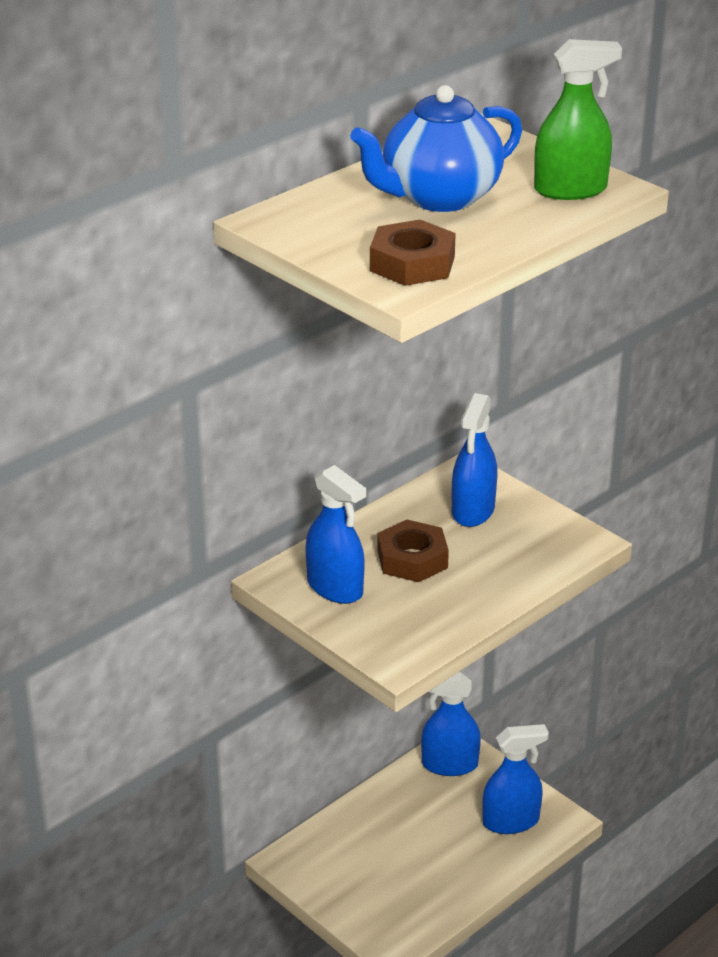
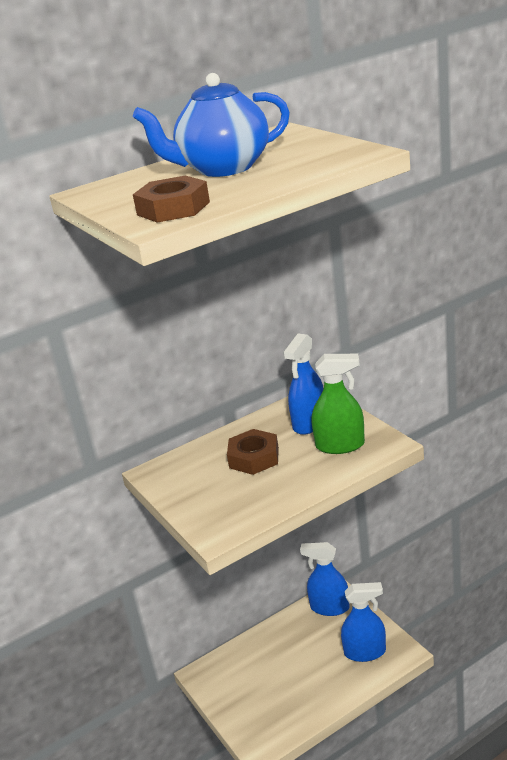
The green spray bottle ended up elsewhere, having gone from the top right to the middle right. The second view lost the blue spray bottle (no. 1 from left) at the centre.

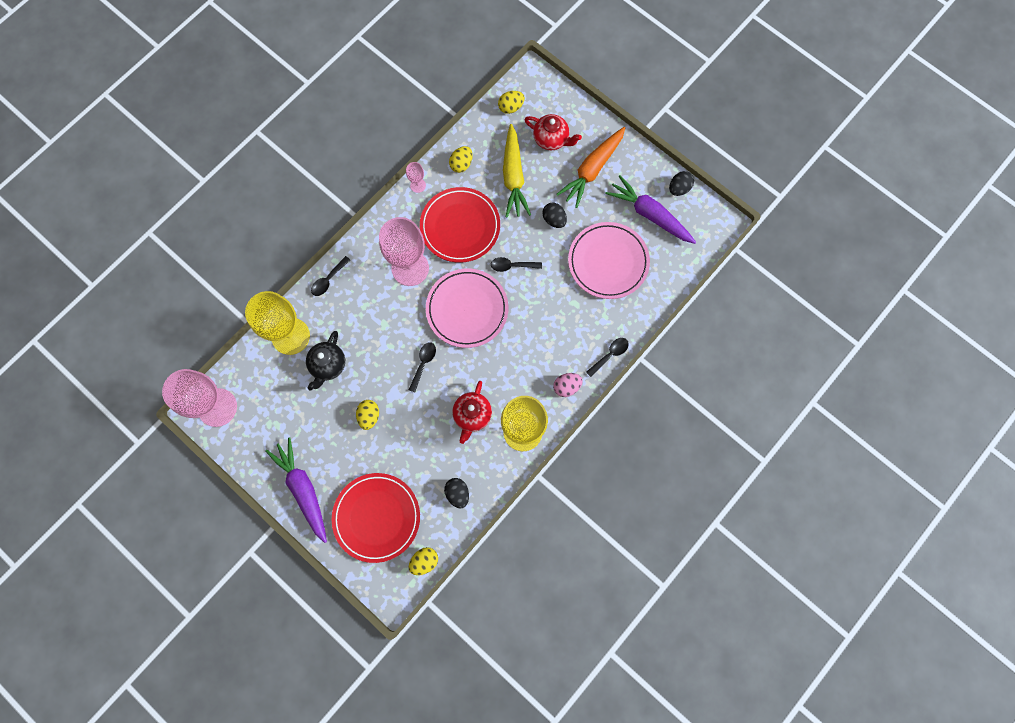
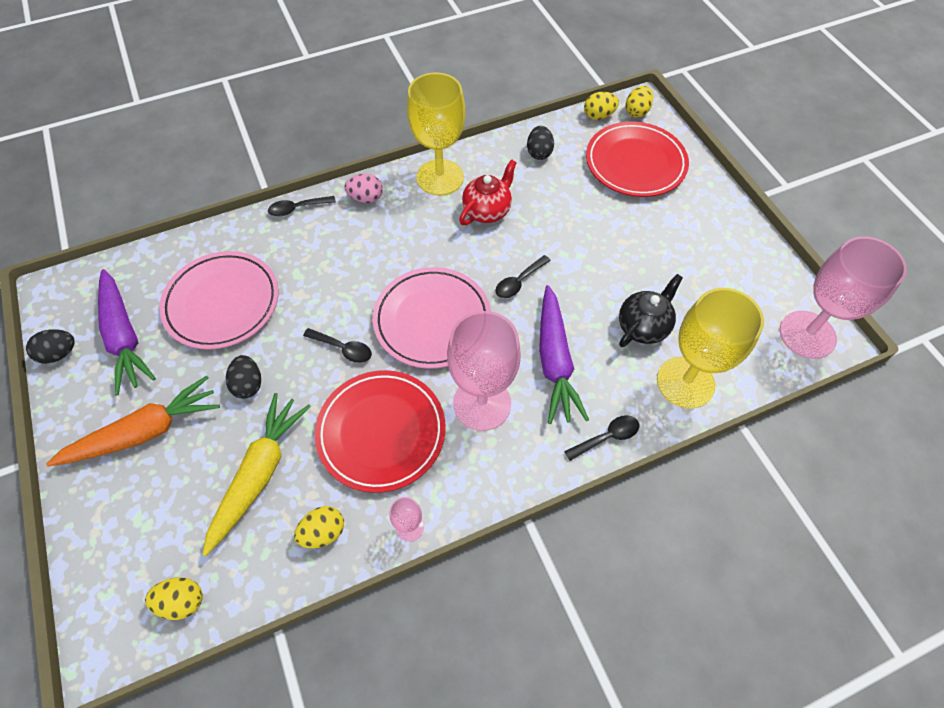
The second view lost the red teapot (no. 2 from left) at the top centre. The yellow egg (no. 1 from left in the first image) ended up elsewhere, having gone from the centre to the top right. The purple carrot (no. 1 from left in the first image) ended up elsewhere, having gone from the bottom left to the centre.

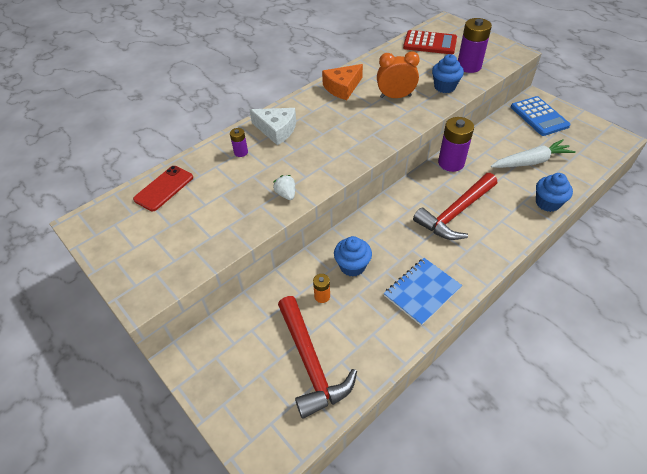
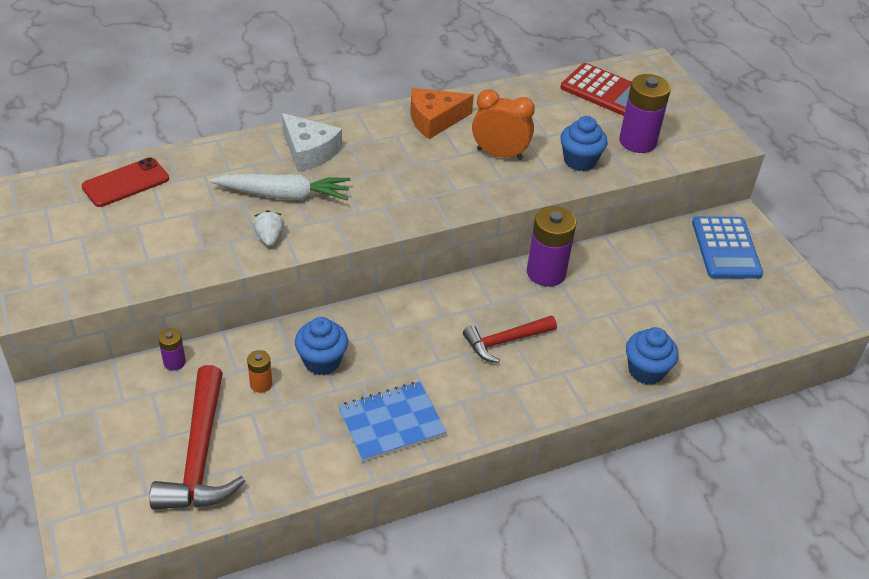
The purple battery (no. 1 from left) ended up elsewhere, having gone from the top centre to the middle left. The white carrot ended up elsewhere, having gone from the top right to the top left. The size of the red hammer (no. 2 from left) at the middle right changed by a factor of 0.63.

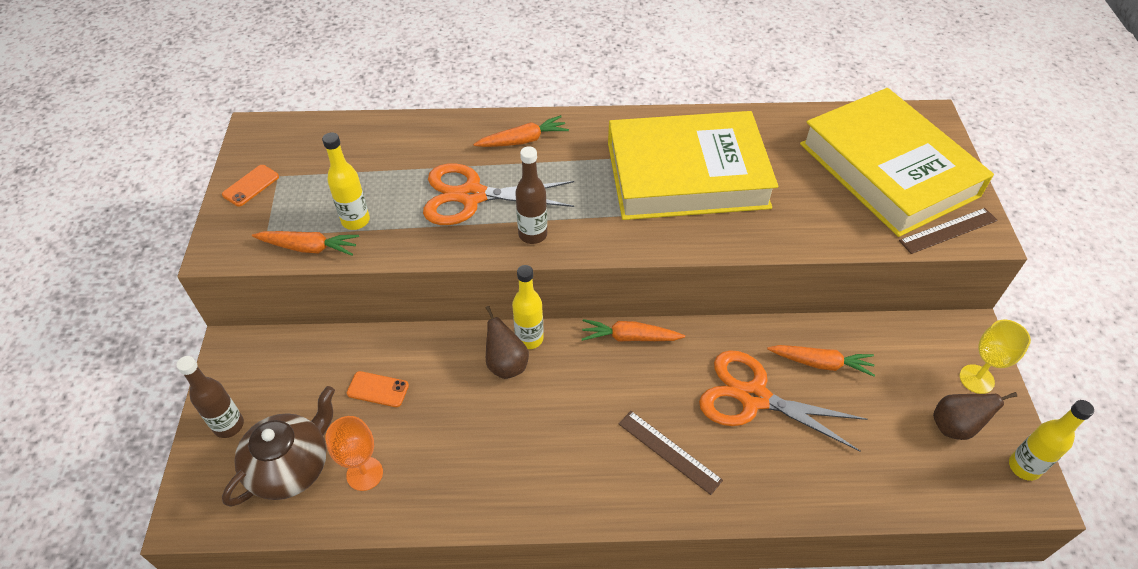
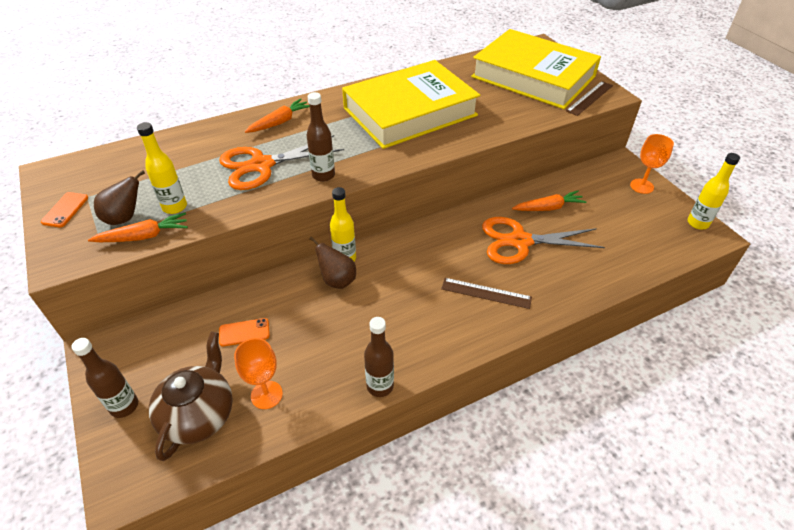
The second view lost the orange carrot (no. 3 from left) at the centre. What was the yellow goblet at the middle right turned into the orange goblet (no. 2 from left) at the top right. The brown pear (no. 2 from left in the first image) ended up elsewhere, having gone from the bottom right to the middle left. The second view gained the brown bottle (no. 3 from left) at the bottom centre.

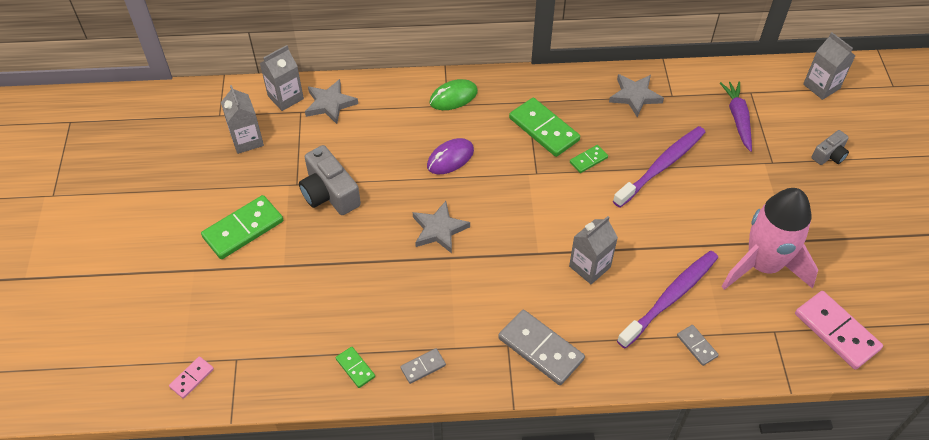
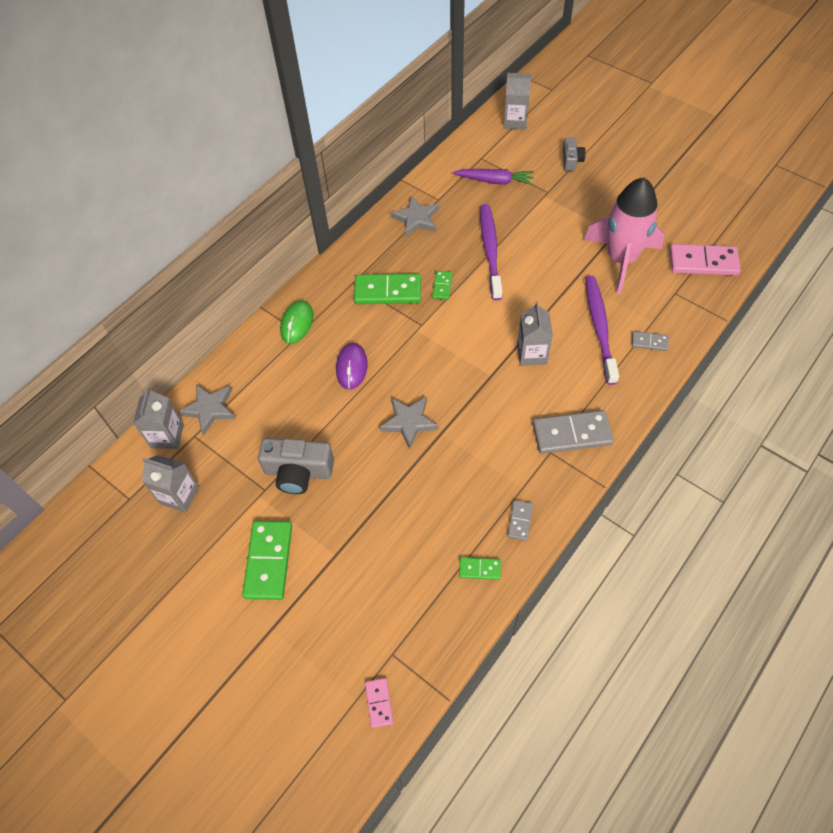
The purple carrot at the top right ended up facing another way, 150 degrees clockwise from before.

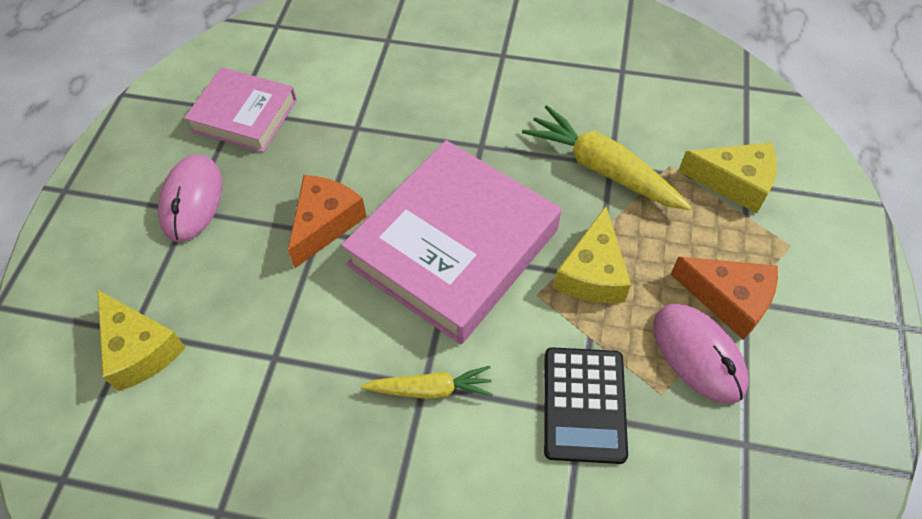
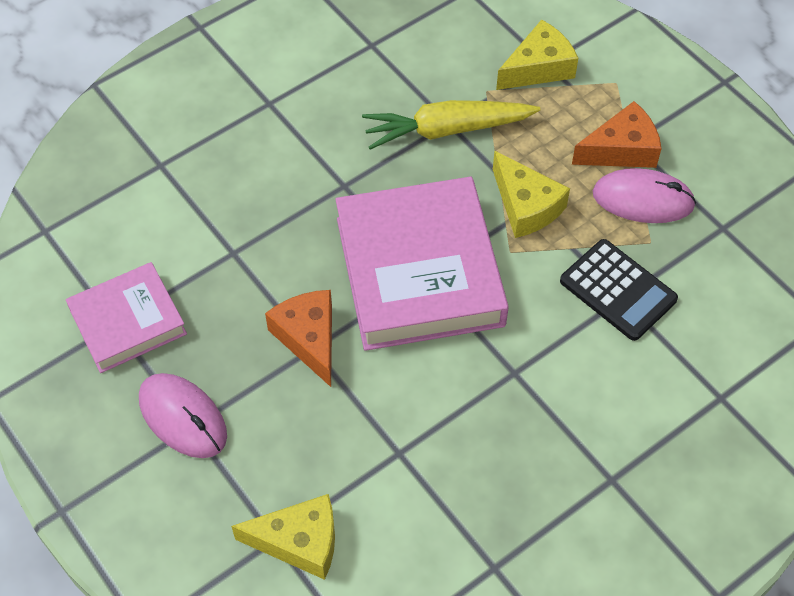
The second view lost the yellow carrot (no. 1 from left) at the bottom centre.

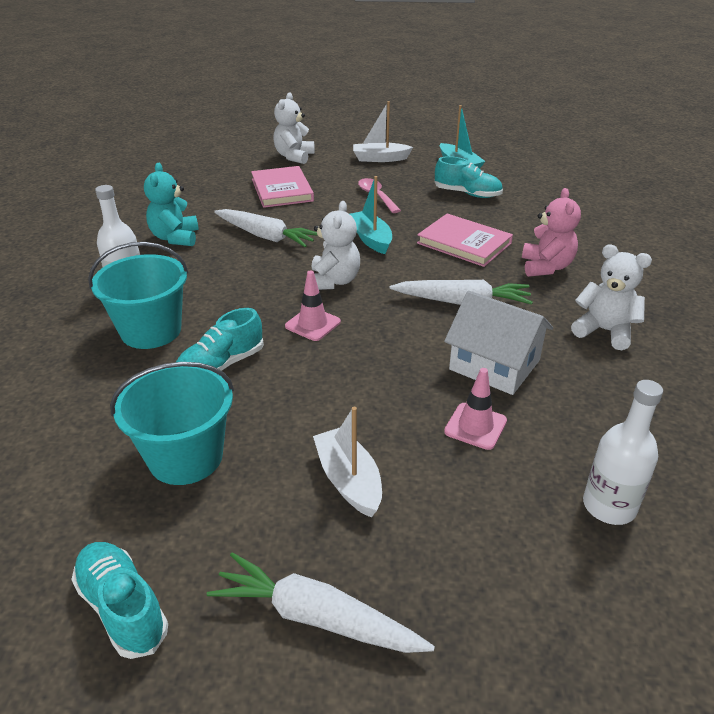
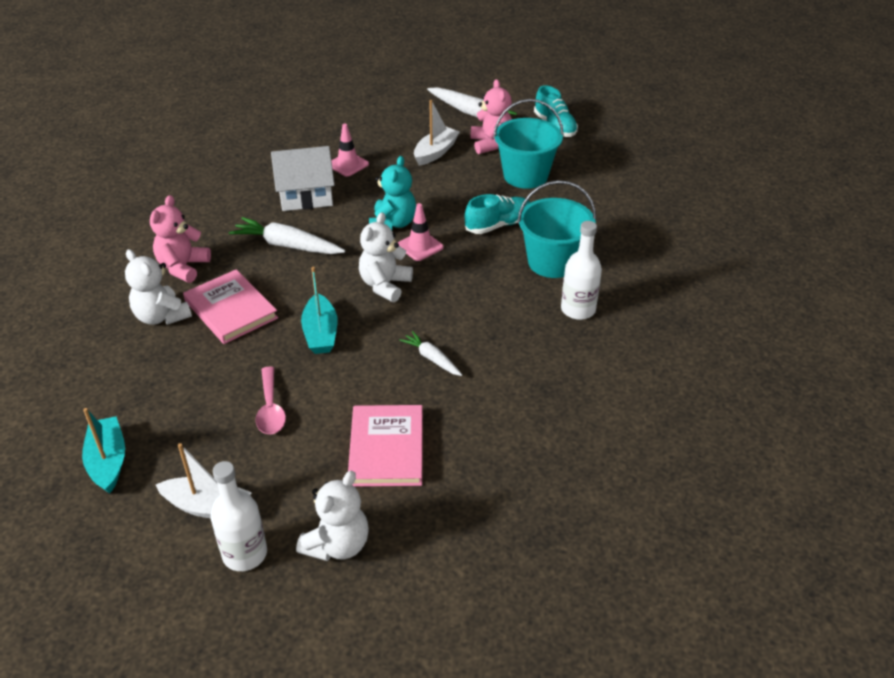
The second view lost the turquoise shoe (no. 3 from left) at the top centre. The turquoise teddy bear ended up elsewhere, having gone from the top left to the top centre. The size of the white carrot (no. 1 from left in the first image) at the top centre changed by a factor of 0.58. The white teddy bear (no. 3 from left in the first image) ended up elsewhere, having gone from the middle right to the middle left. The white house at the middle right ended up facing another way, 60 degrees counterclockwise from before. The white bottle (no. 2 from left in the first image) ended up elsewhere, having gone from the middle right to the bottom left. The white boat (no. 1 from left in the first image) at the centre ended up facing another way, 135 degrees counterclockwise from before. The second view gained the pink teddy bear (no. 2 from left) at the top centre.

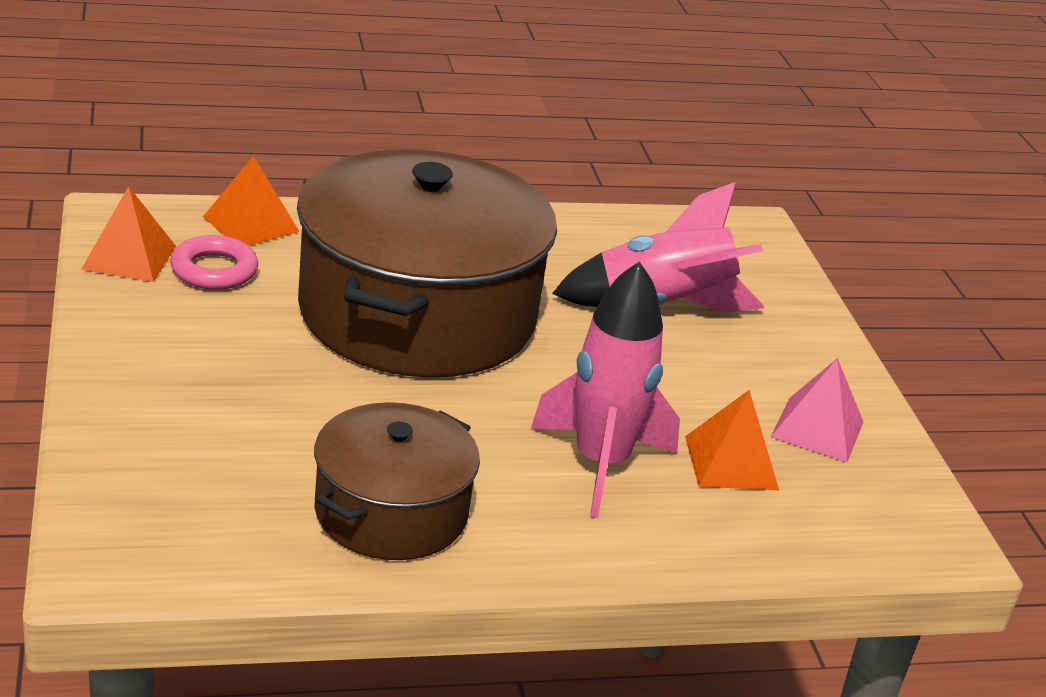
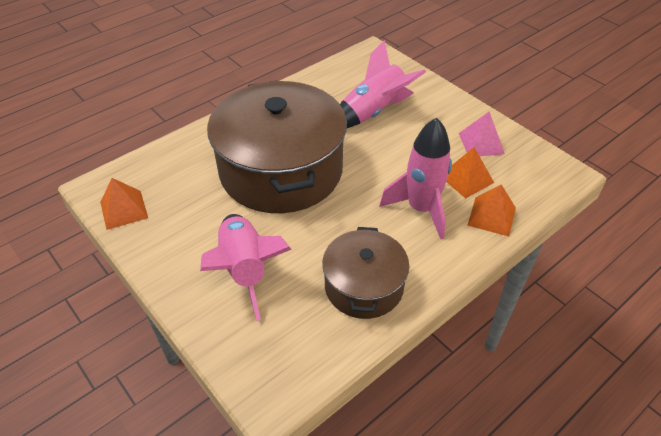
The orange pyramid (no. 2 from left in the first image) ended up elsewhere, having gone from the top left to the middle right. The second view lost the pink ring at the middle left. The second view gained the pink rocket (no. 1 from left) at the centre.

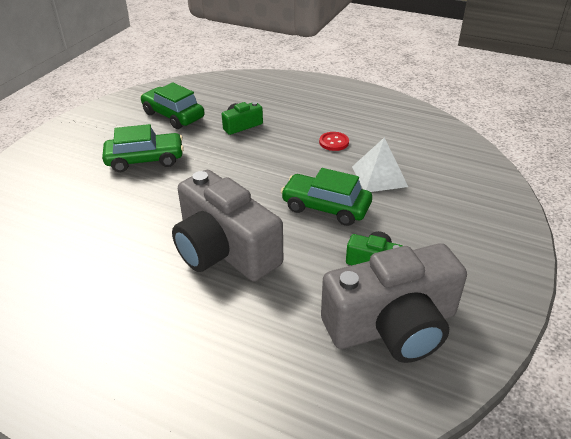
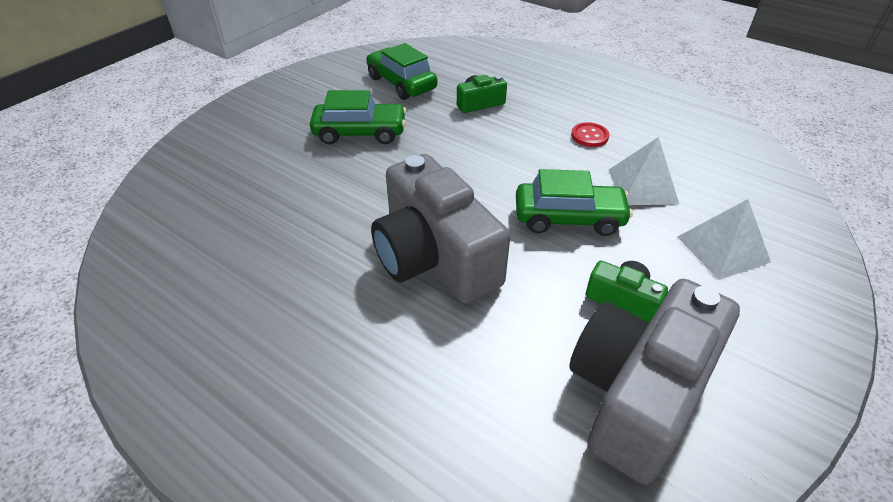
The green car (no. 3 from left) at the centre ended up facing another way, 150 degrees clockwise from before. The grey camera (no. 2 from left) at the bottom right ended up facing another way, 135 degrees clockwise from before. The second view gained the white pyramid (no. 2 from left) at the middle right.

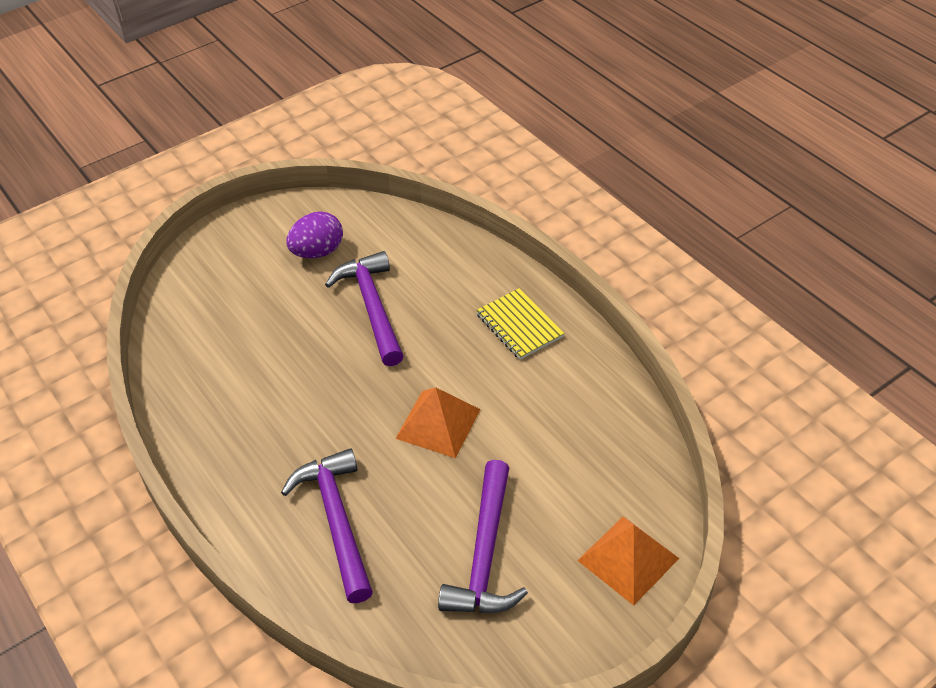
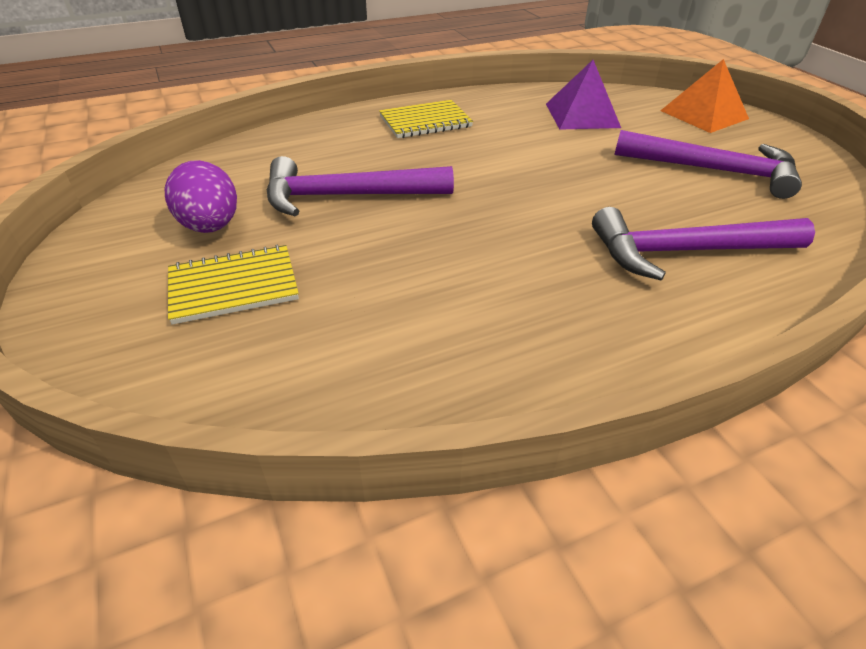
The second view lost the orange pyramid (no. 1 from left) at the centre. The second view gained the purple pyramid at the top right. The second view gained the yellow notebook (no. 1 from left) at the middle left.

